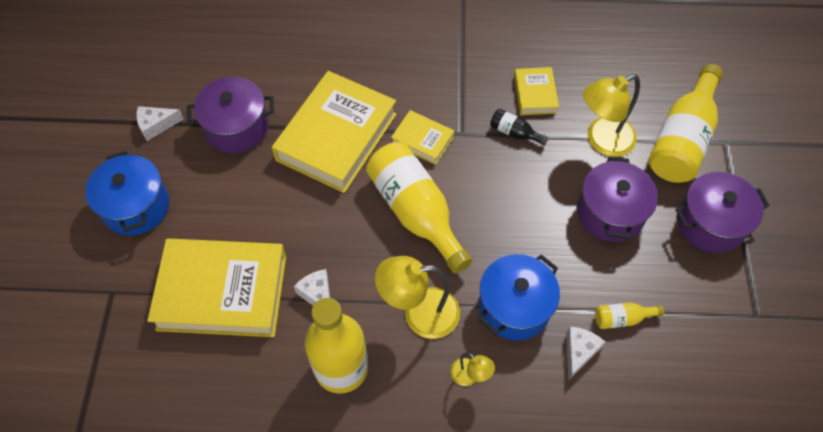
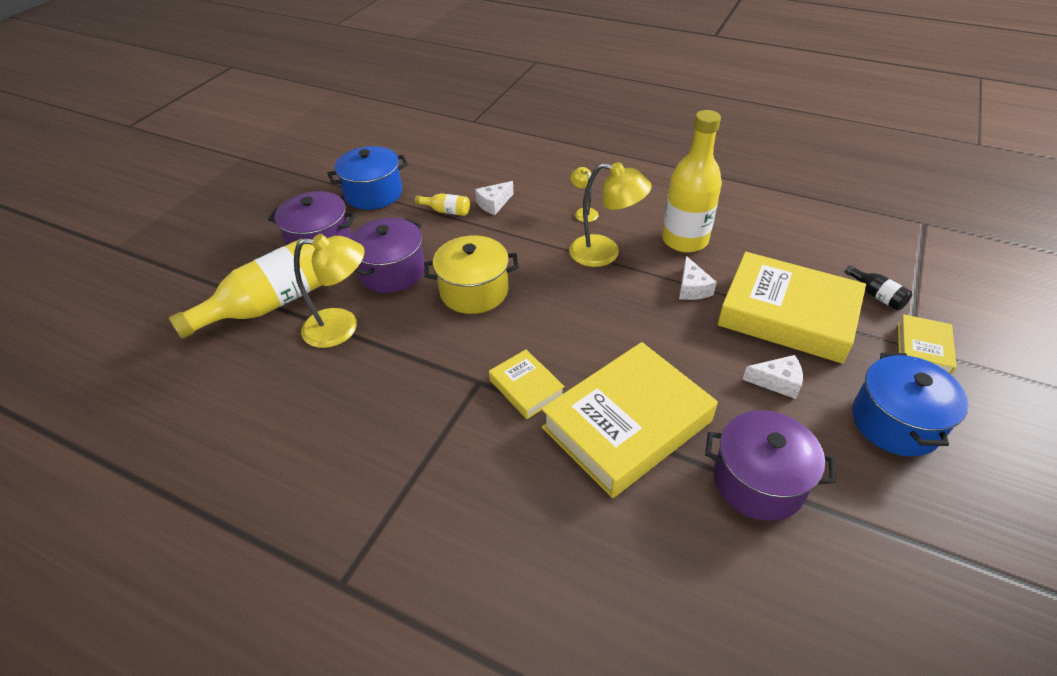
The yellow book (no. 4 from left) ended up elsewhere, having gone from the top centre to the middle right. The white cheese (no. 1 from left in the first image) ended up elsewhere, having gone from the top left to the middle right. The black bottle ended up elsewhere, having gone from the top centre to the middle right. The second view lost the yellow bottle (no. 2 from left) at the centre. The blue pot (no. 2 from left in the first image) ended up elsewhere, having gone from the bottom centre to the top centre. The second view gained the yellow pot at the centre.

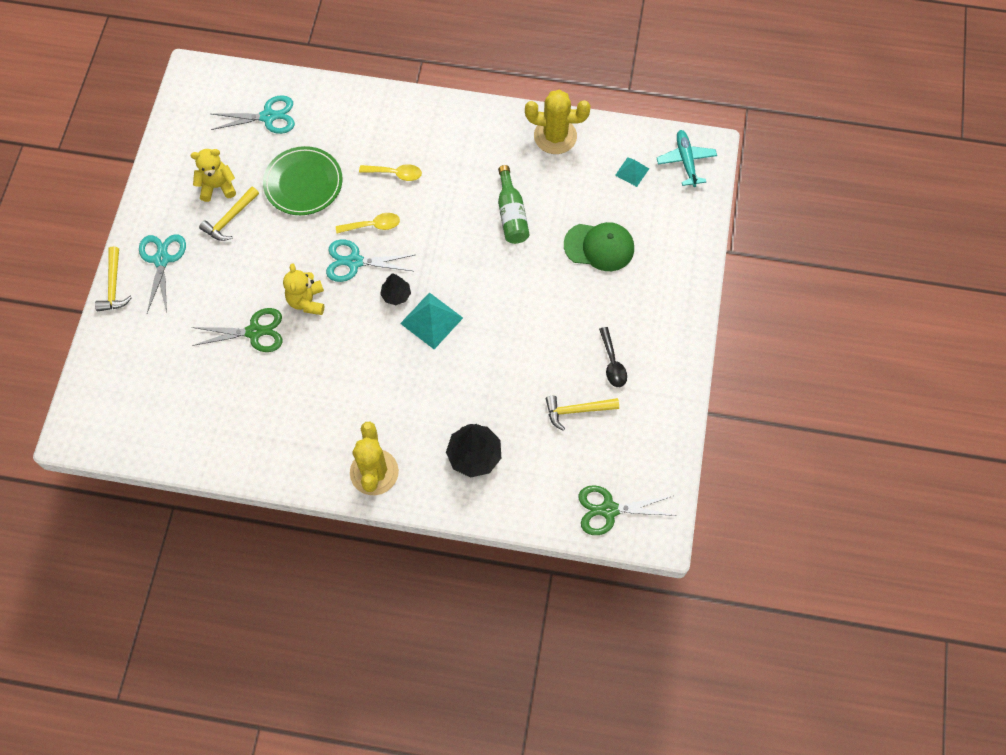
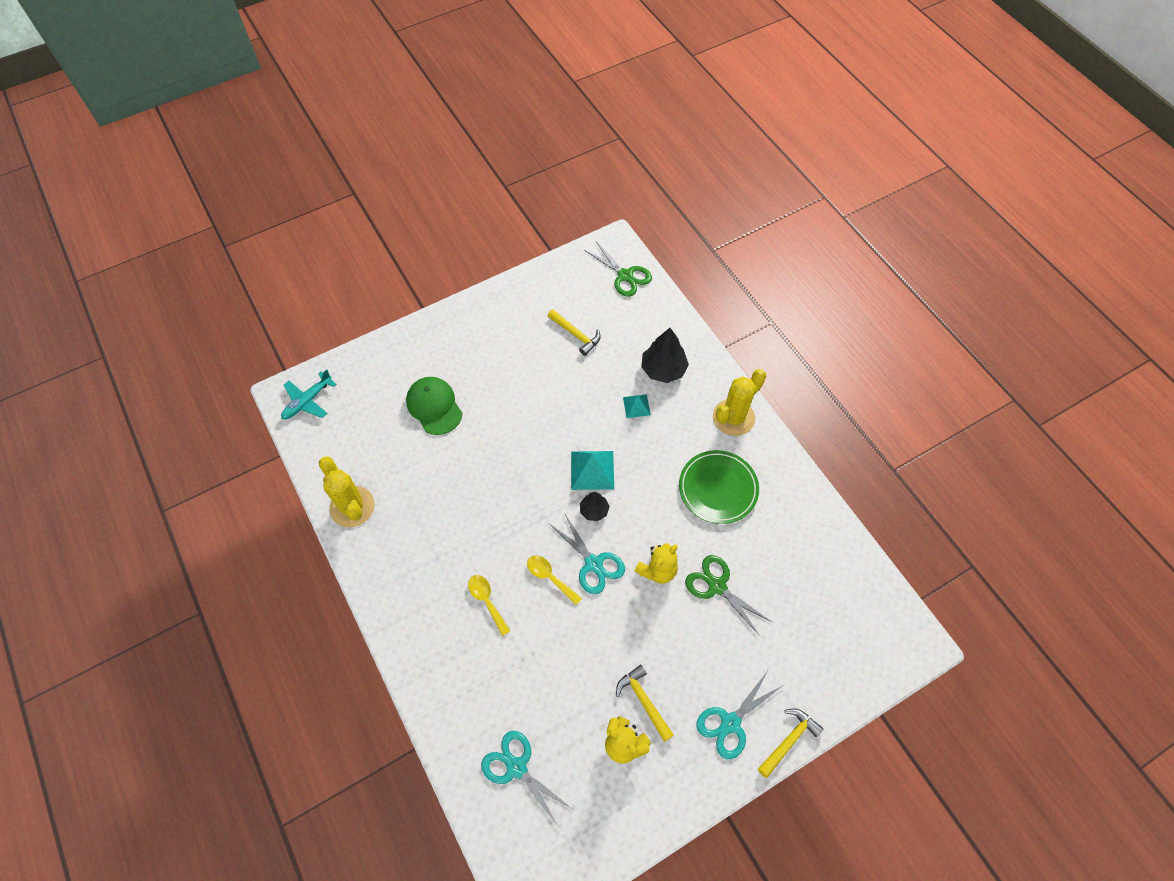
The green plate ended up elsewhere, having gone from the top left to the centre. The turquoise pyramid (no. 2 from left) ended up elsewhere, having gone from the top centre to the centre. The second view lost the green bottle at the top centre. The yellow hammer (no. 2 from left) at the top left ended up facing another way, 120 degrees counterclockwise from before. The second view lost the black spoon at the centre.

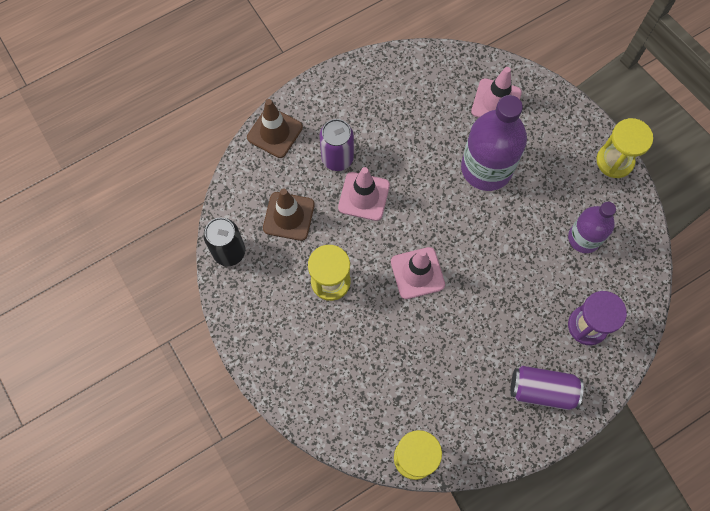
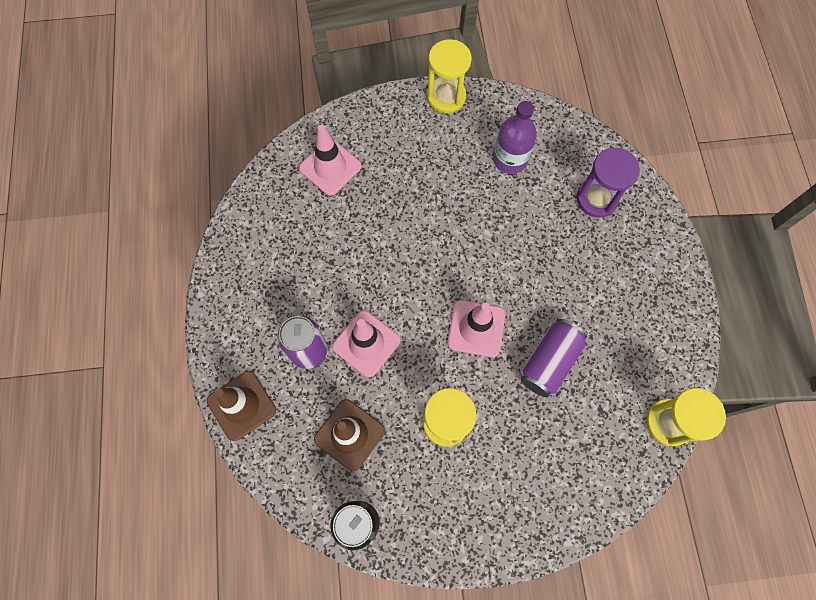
The second view lost the purple bottle (no. 1 from left) at the top right. The purple can (no. 2 from left) ended up elsewhere, having gone from the bottom right to the middle right.

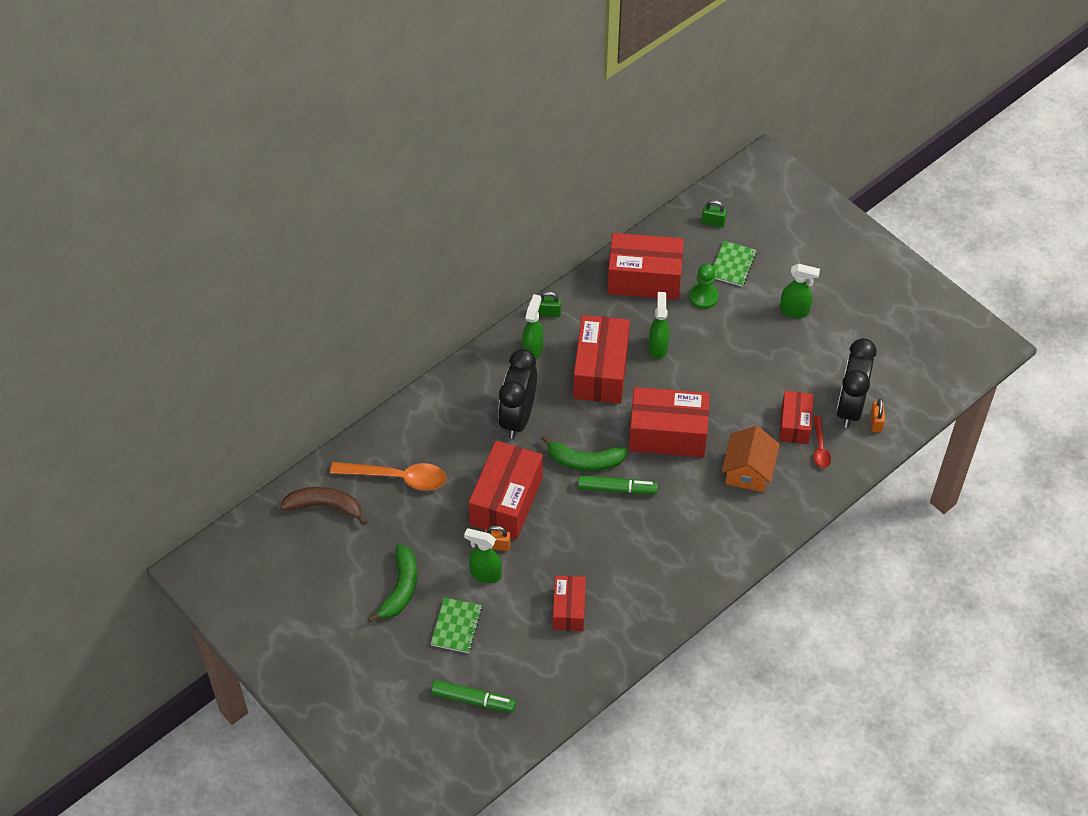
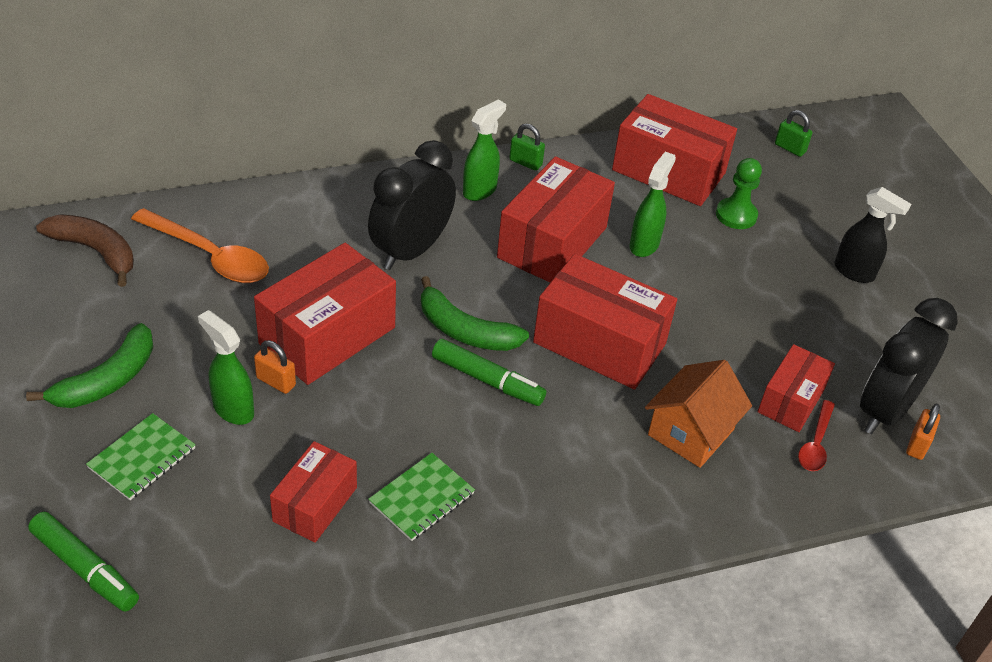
The green notebook (no. 2 from left) ended up elsewhere, having gone from the top right to the bottom centre. What was the green spray bottle (no. 4 from left) at the middle right turned into the black spray bottle at the middle right.

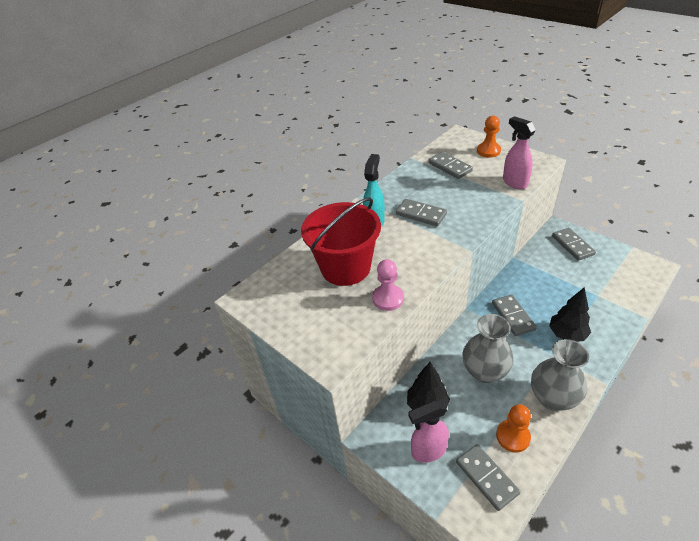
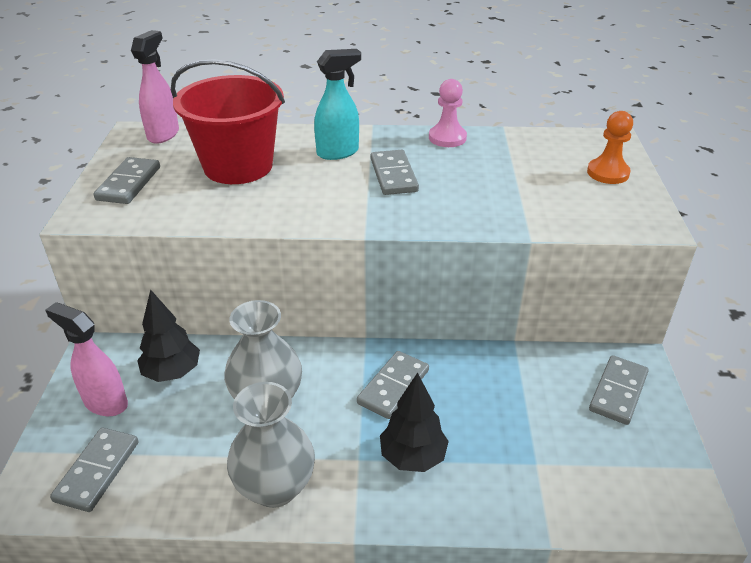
The pink spray bottle (no. 2 from left) ended up elsewhere, having gone from the top right to the top left. The grey domino (no. 2 from left) ended up elsewhere, having gone from the top centre to the top left. The pink pawn ended up elsewhere, having gone from the centre to the top centre. The second view lost the orange pawn (no. 2 from left) at the bottom right.

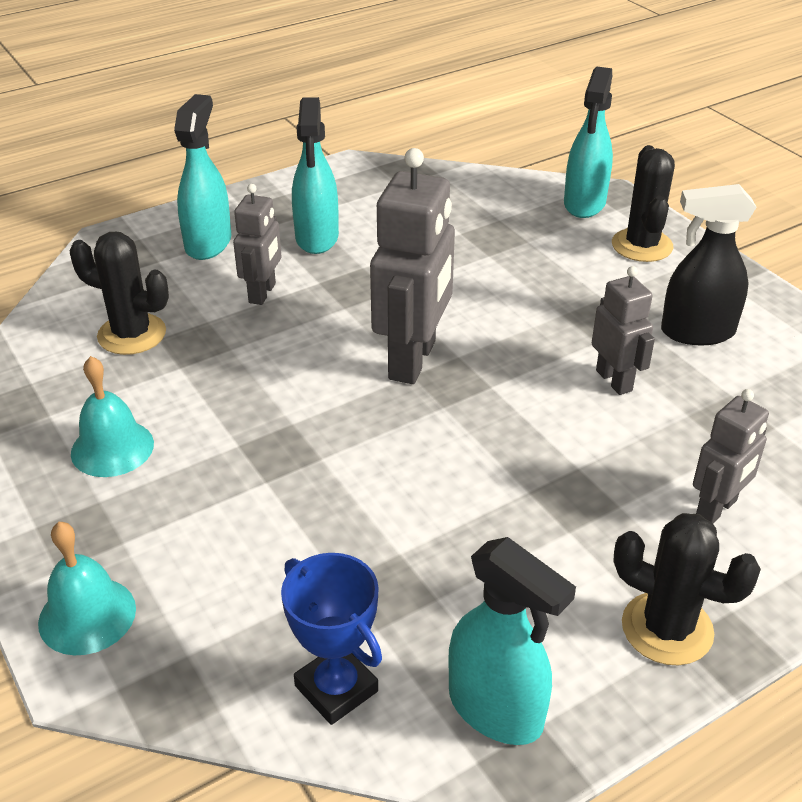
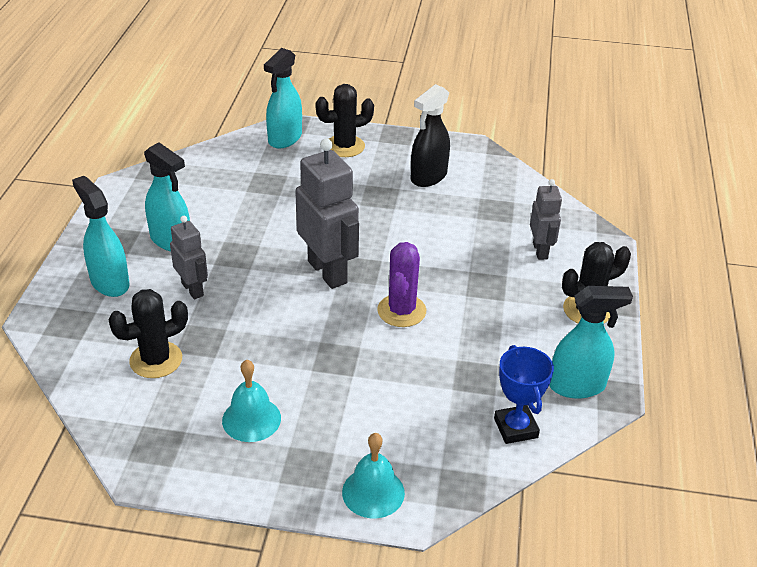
The turquoise spray bottle (no. 4 from left in the first image) at the top right ended up facing another way, 60 degrees clockwise from before. The black cactus (no. 2 from left) at the top right ended up facing another way, 60 degrees counterclockwise from before. The second view lost the grey robot (no. 3 from left) at the middle right. The blue trophy at the bottom centre ended up facing another way, 75 degrees clockwise from before. The second view gained the purple cactus at the centre.

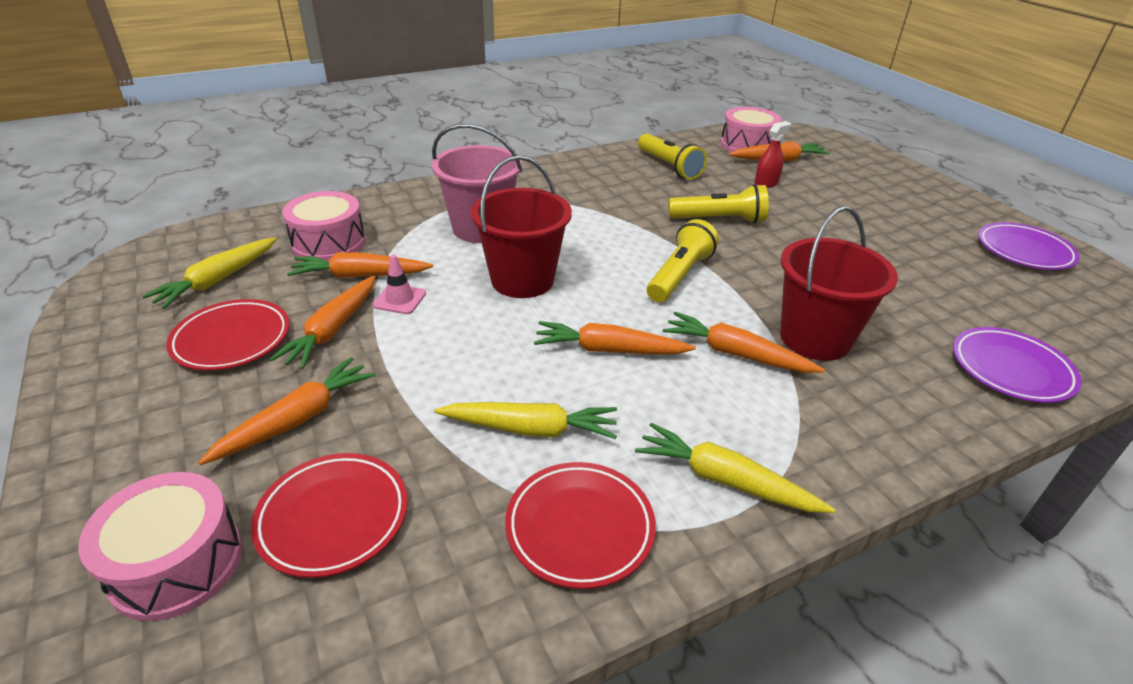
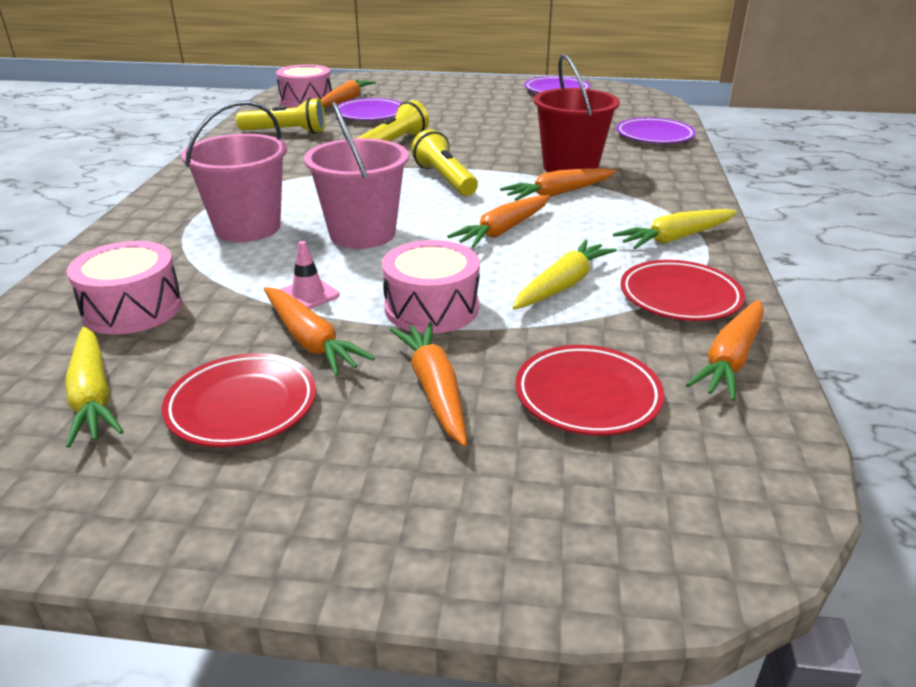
Where the red spray bottle stood at the top right, the purple plate (no. 1 from left) came to stand at the top centre. What was the red bucket (no. 1 from left) at the top centre turned into the pink bucket (no. 2 from left) at the top centre. The orange carrot (no. 3 from left in the first image) ended up elsewhere, having gone from the middle left to the middle right. The pink drum (no. 1 from left in the first image) ended up elsewhere, having gone from the bottom left to the centre.

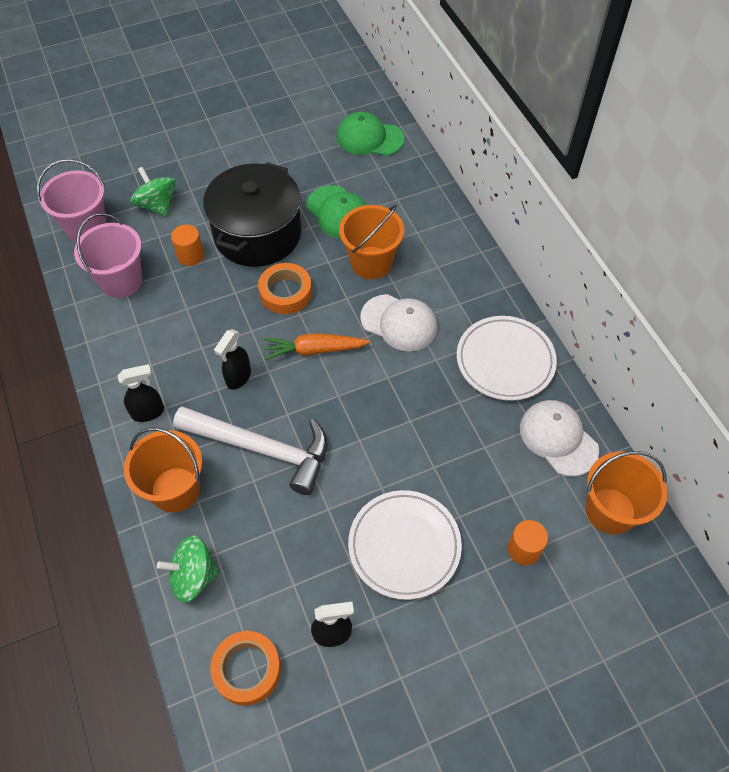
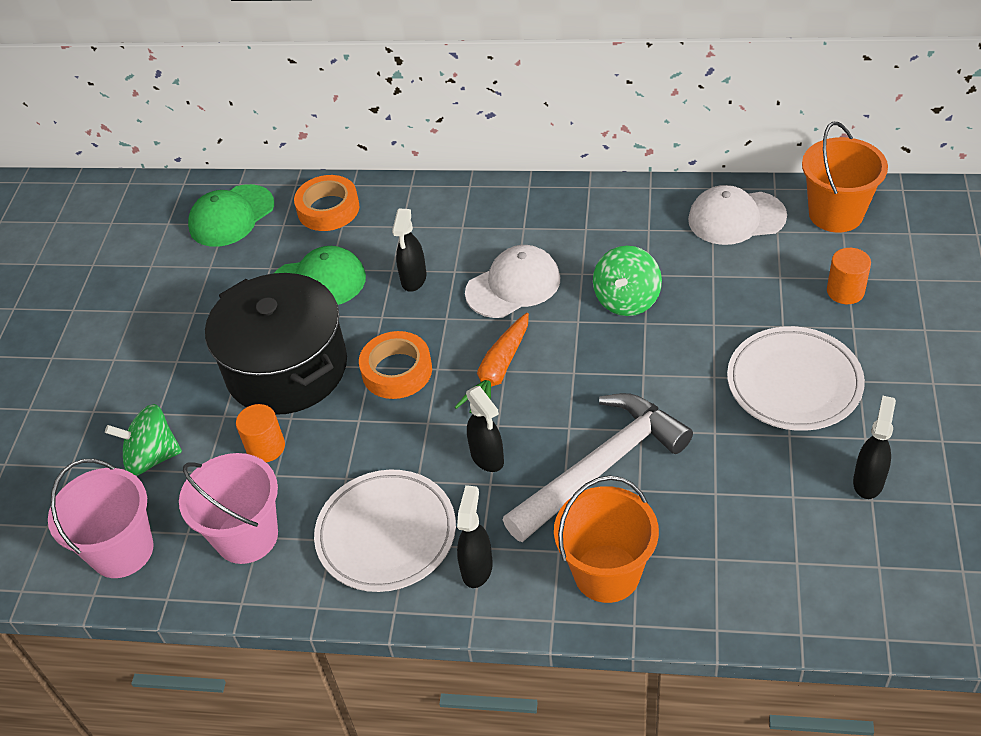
Where the orange bucket (no. 2 from left) stood at the top centre, the black spray bottle (no. 1 from left) came to stand at the centre. The white plate (no. 2 from left in the first image) ended up elsewhere, having gone from the middle right to the bottom centre. The green spinning top (no. 2 from left) ended up elsewhere, having gone from the bottom left to the centre. The orange tape (no. 1 from left) ended up elsewhere, having gone from the bottom centre to the top centre.

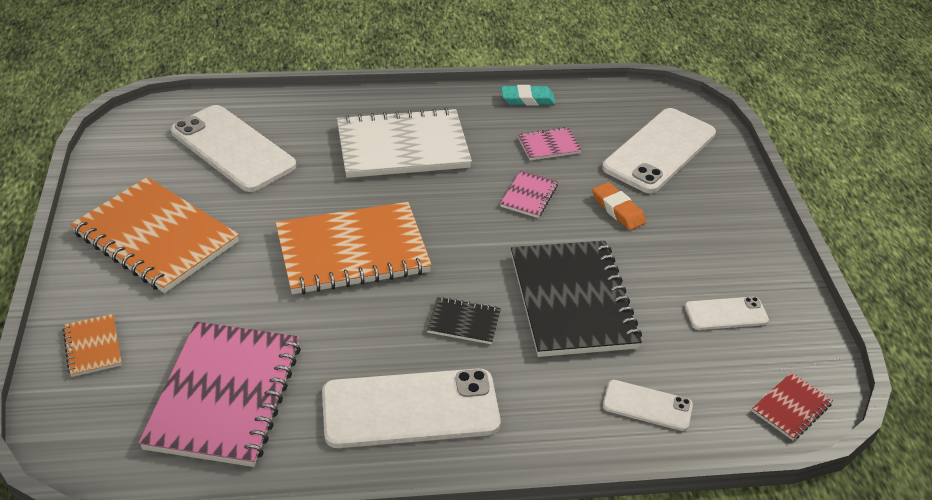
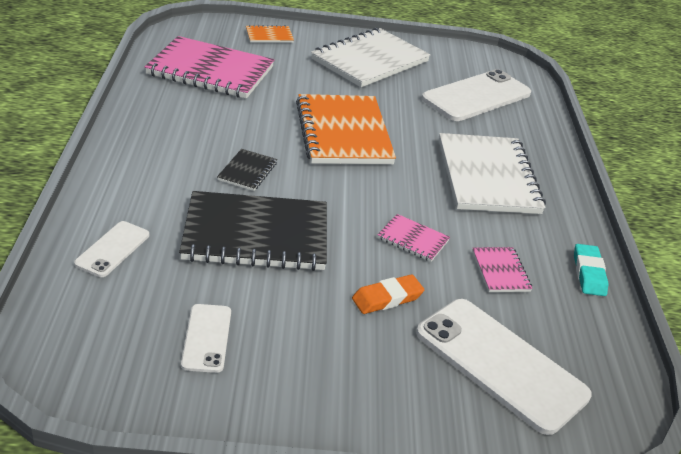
What was the orange notebook (no. 2 from left) at the middle left turned into the white notebook (no. 1 from left) at the top centre. The second view lost the white phone (no. 2 from left) at the bottom centre. The second view lost the red notebook at the bottom right.

